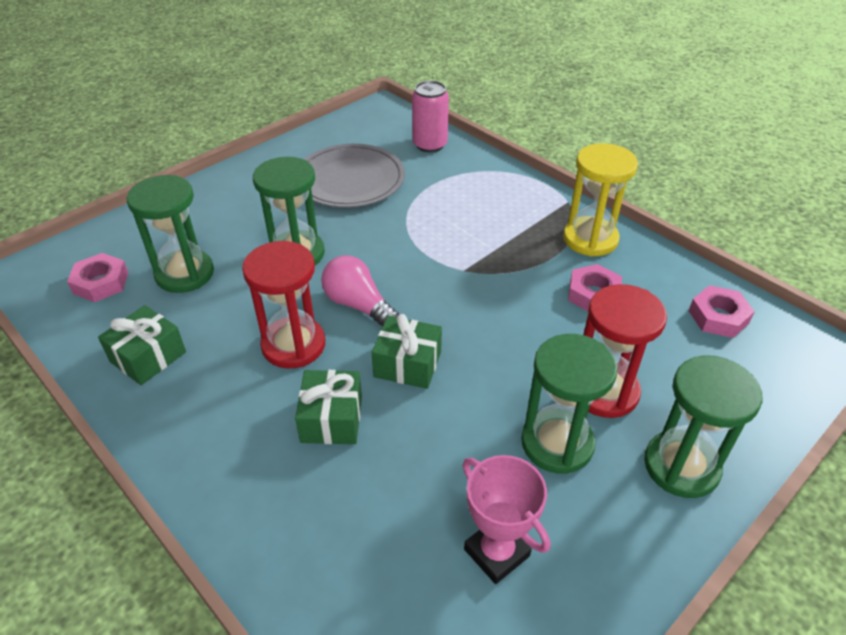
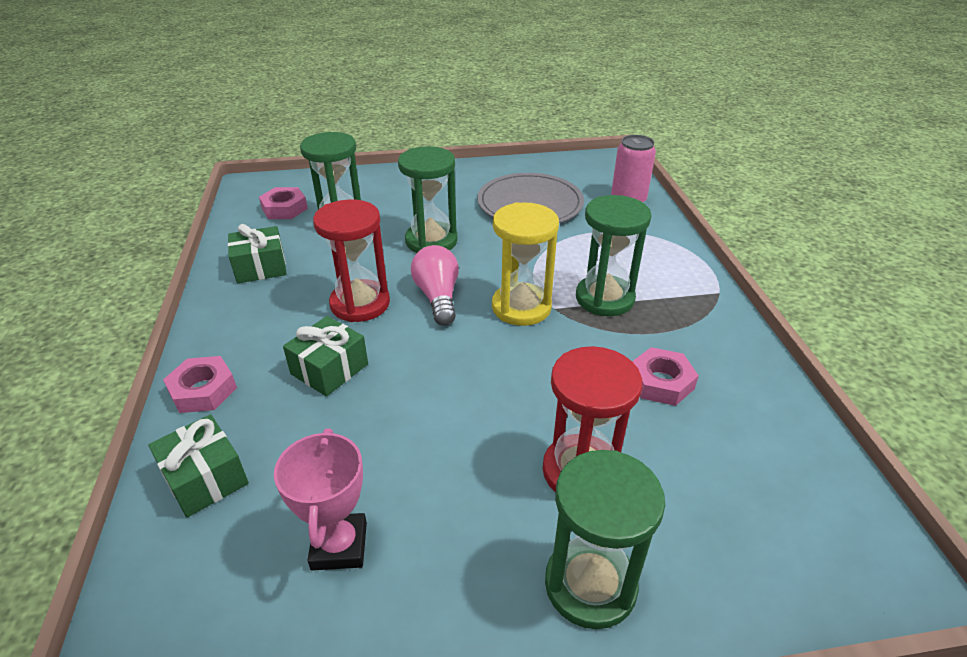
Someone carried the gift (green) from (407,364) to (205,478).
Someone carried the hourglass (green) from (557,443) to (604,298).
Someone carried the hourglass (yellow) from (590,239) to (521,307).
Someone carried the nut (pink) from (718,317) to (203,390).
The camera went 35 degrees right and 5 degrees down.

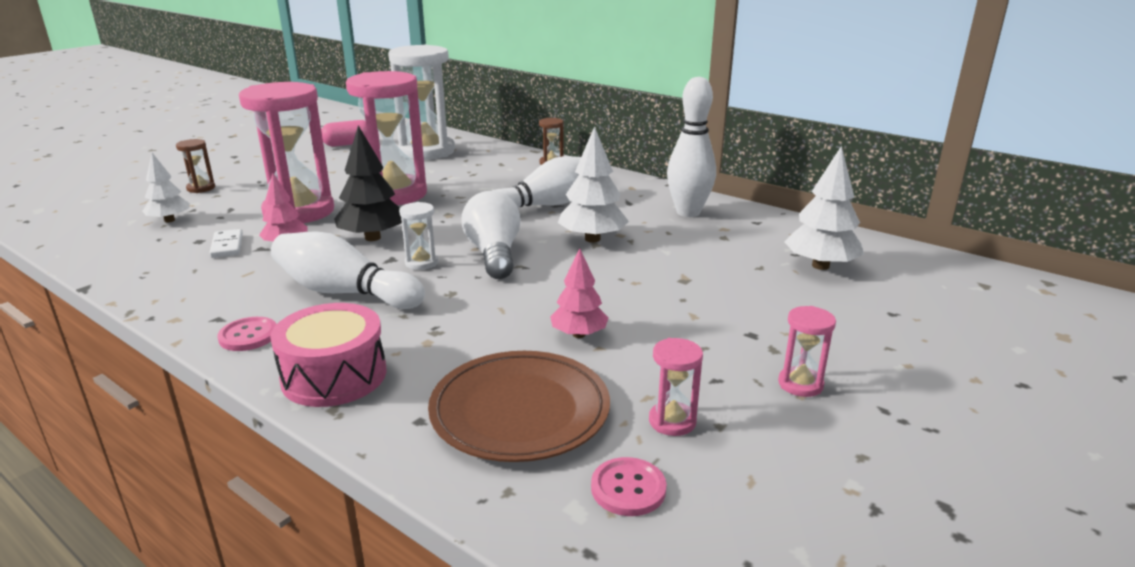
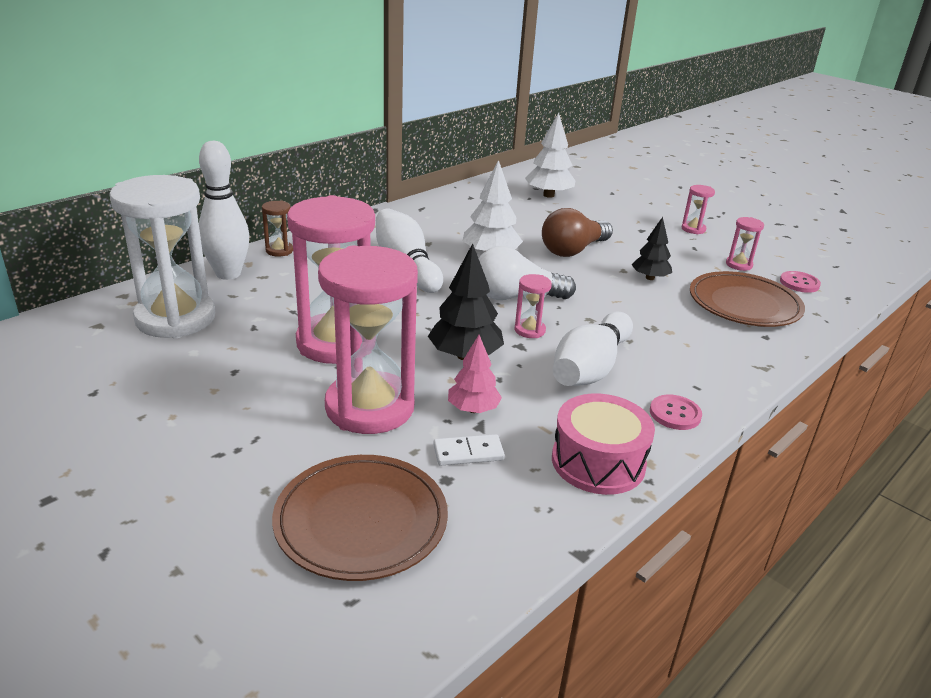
Someone swapped the tree (white) at (169,220) for the plate (brown) at (361,521).
Someone took away the hourglass (brown) at (201,188).
Someone carried the drum (pink) from (334,376) to (598,462).
Someone took away the capsule (pink) at (348,144).
Someone repainted the hourglass (white) at (421,263), which became the hourglass (pink) at (529,330).
Someone repainted the tree (pink) at (579,334), which became the tree (black) at (650,278).
Someone carried the bowling pin (white) from (688,212) to (228,274).
Someone put down the light bulb (brown) at (573,250).
The camera went 85 degrees left and 5 degrees up.

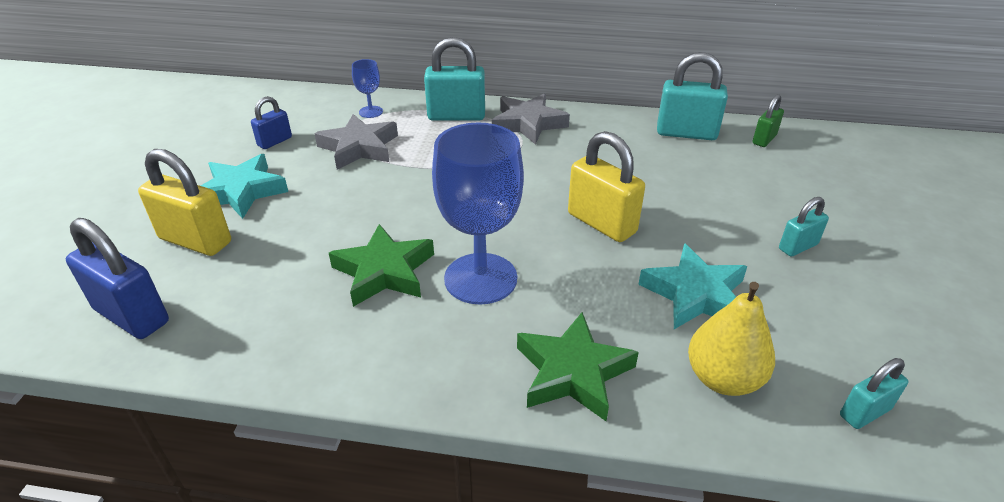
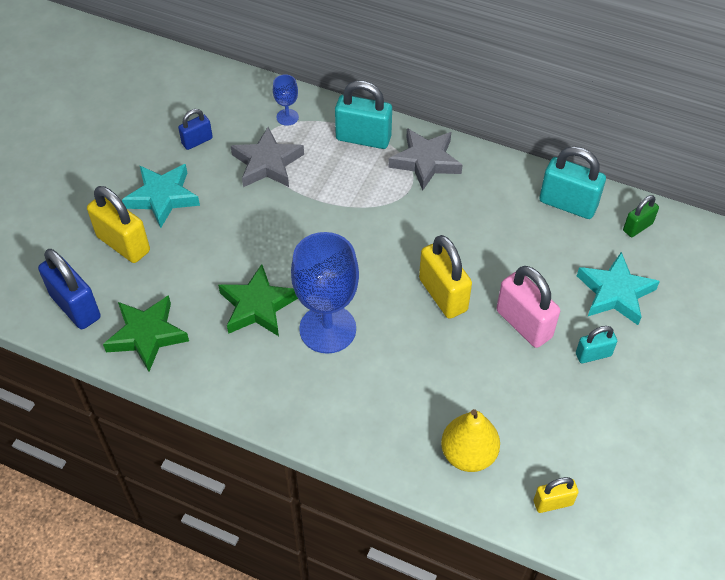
Someone carried the star (green) from (572,372) to (147,335).
Someone carried the star (turquoise) from (695,294) to (615,293).
Someone repainted the padlock (turquoise) at (864,412), which became the padlock (yellow) at (553,502).
Someone put down the padlock (pink) at (524,324).
The camera went 15 degrees right and 15 degrees up.

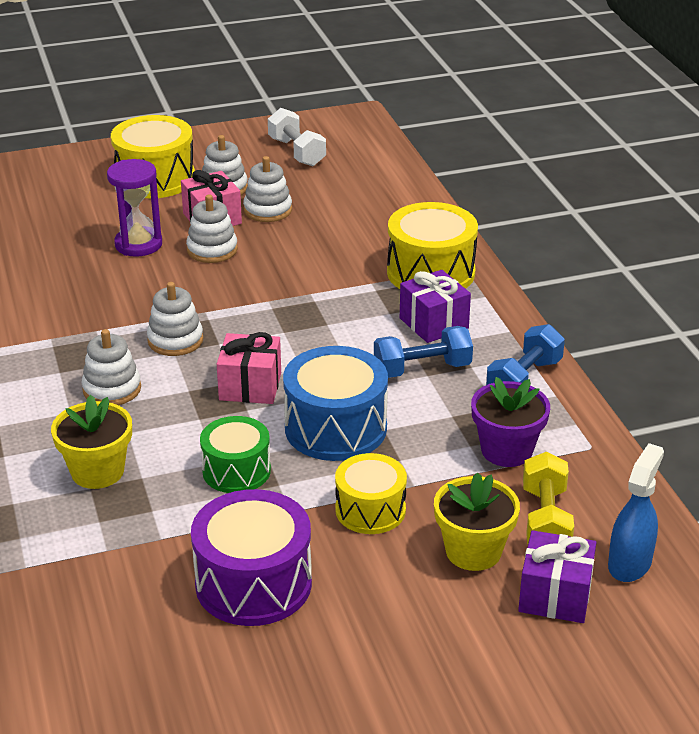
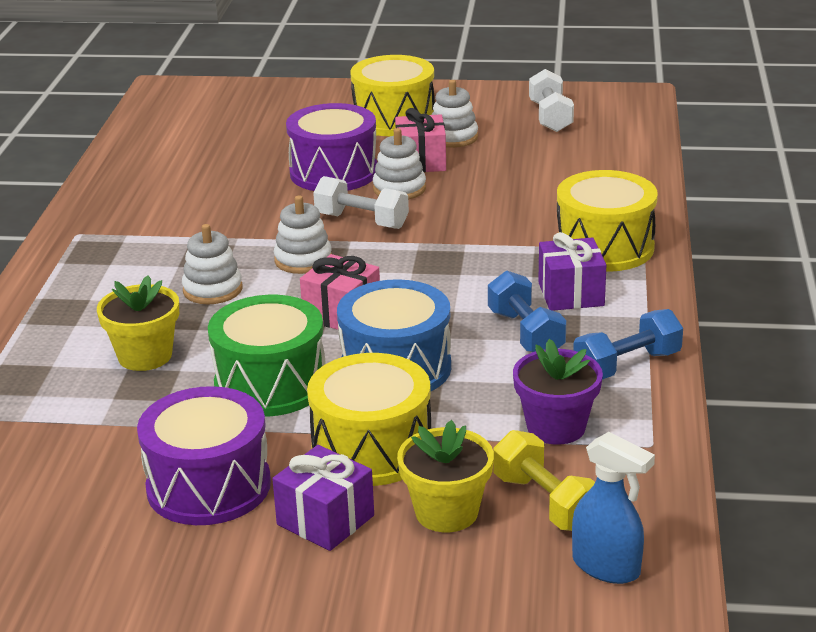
Someone swapped the hourglass (purple) at (138,244) for the drum (purple) at (334,172).
Someone scaled the drum (green) at (236,471) by 1.56.
Someone took away the stacking toy (white) at (268,210).
Someone scaled the drum (yellow) at (370,510) by 1.56.
Someone rotated the dumbbell (blue) at (422,369) by 60 degrees clockwise.
Someone carried the gift (purple) from (555,595) to (325,520).
Someone rotated the dumbbell (yellow) at (545,520) by 60 degrees counterclockwise.
Someone rotated the spray bottle (blue) at (629,563) by 75 degrees clockwise.
Someone put down the dumbbell (white) at (362,221).
The camera went 25 degrees right and 5 degrees down.

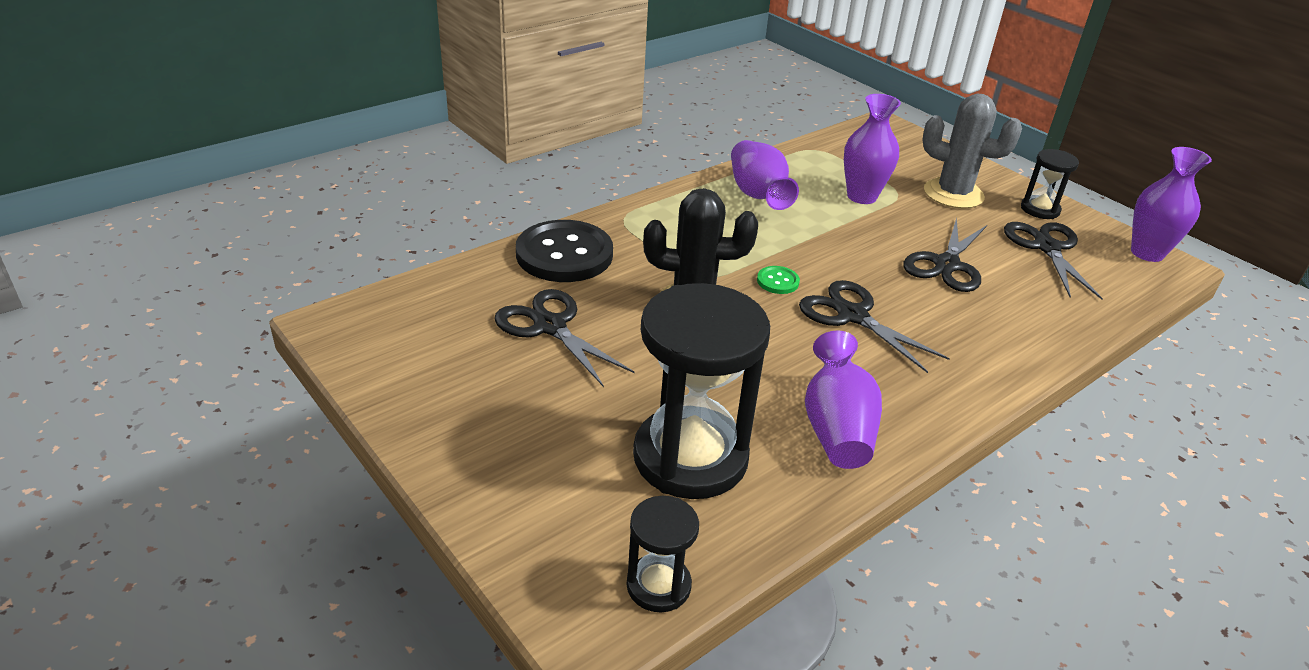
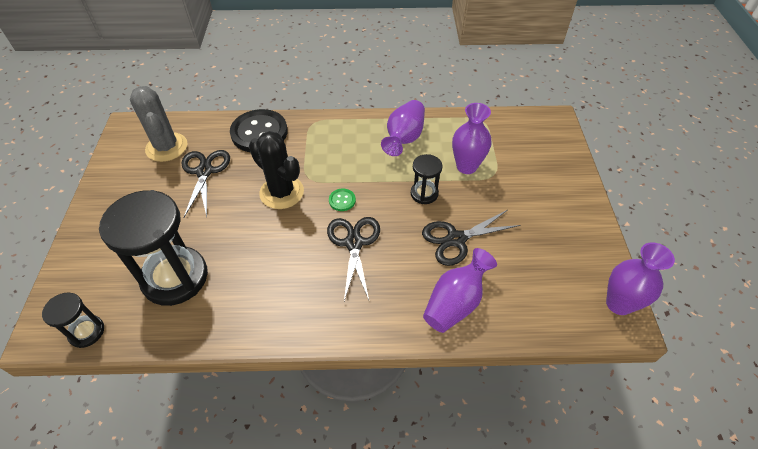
Someone carried the vase (purple) from (836,428) to (455,303).
Someone carried the cactus (grey) from (953,194) to (166,147).
Someone took away the scissors (black) at (1047,247).
Someone carried the hourglass (black) from (1040,209) to (424,193).
The camera went 40 degrees right and 15 degrees up.

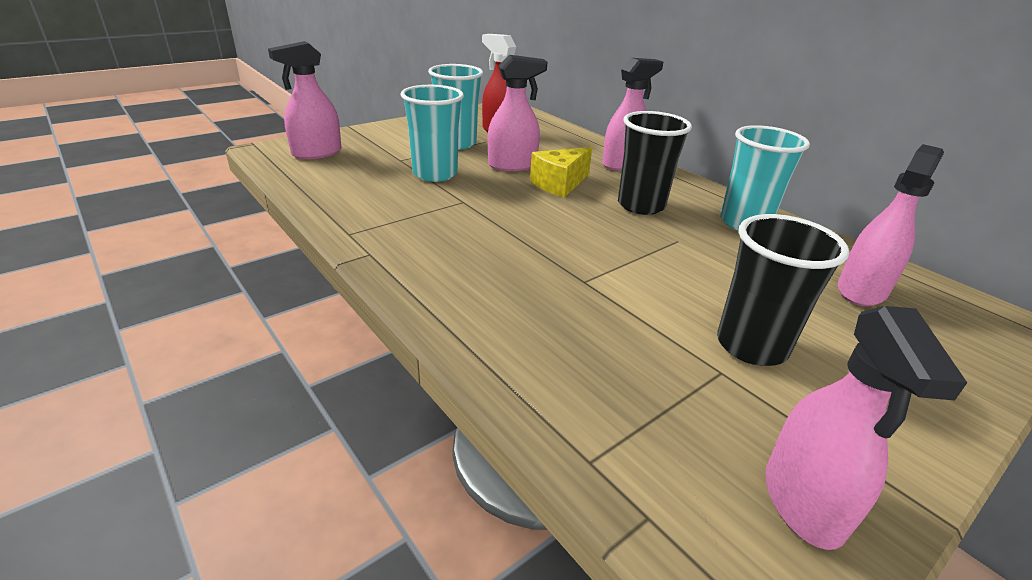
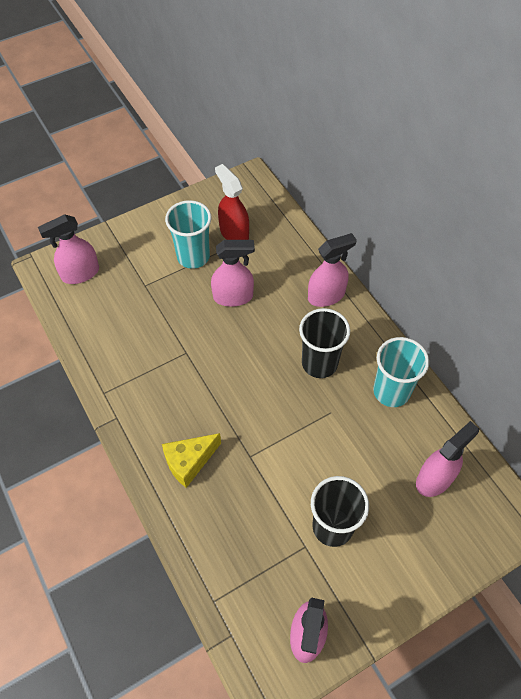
Someone took away the cup (turquoise) at (435,174).
Someone carried the cheese (yellow) from (560,184) to (189,462).
The camera went 10 degrees right and 25 degrees up.

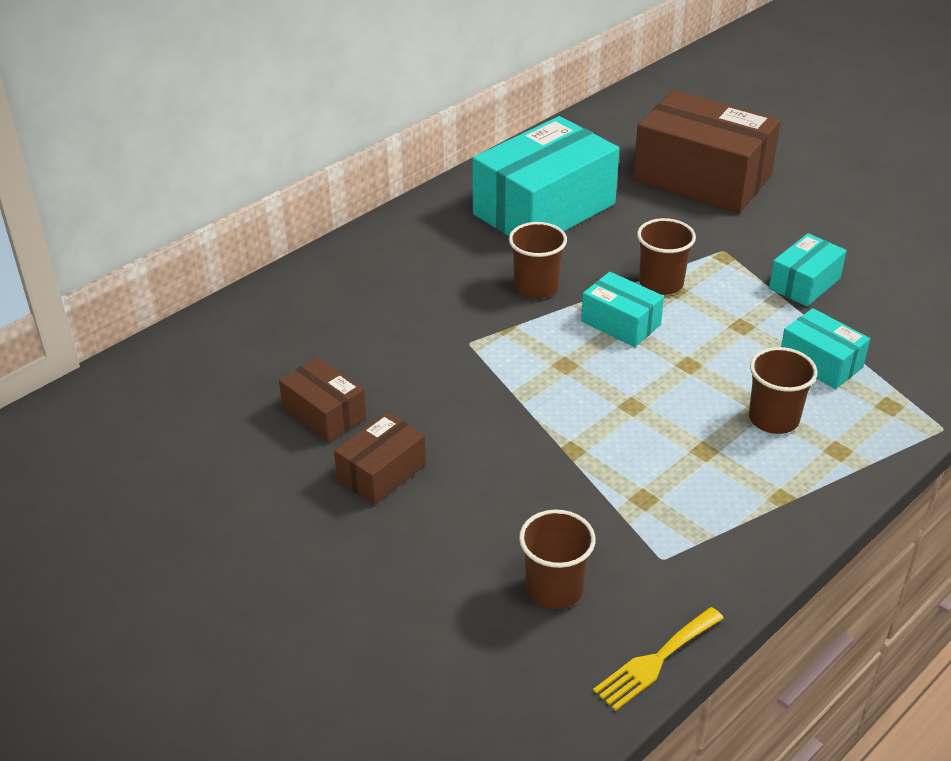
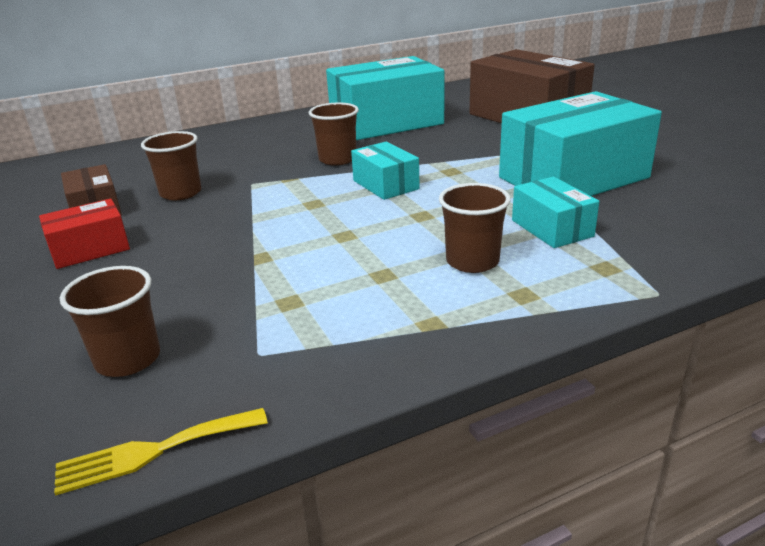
Someone repainted the box (brown) at (381,472), which became the box (red) at (90,249).
Someone carried the cup (brown) from (661,283) to (180,193).
Someone scaled the box (turquoise) at (804,283) by 2.03.
The camera went 20 degrees right and 10 degrees down.

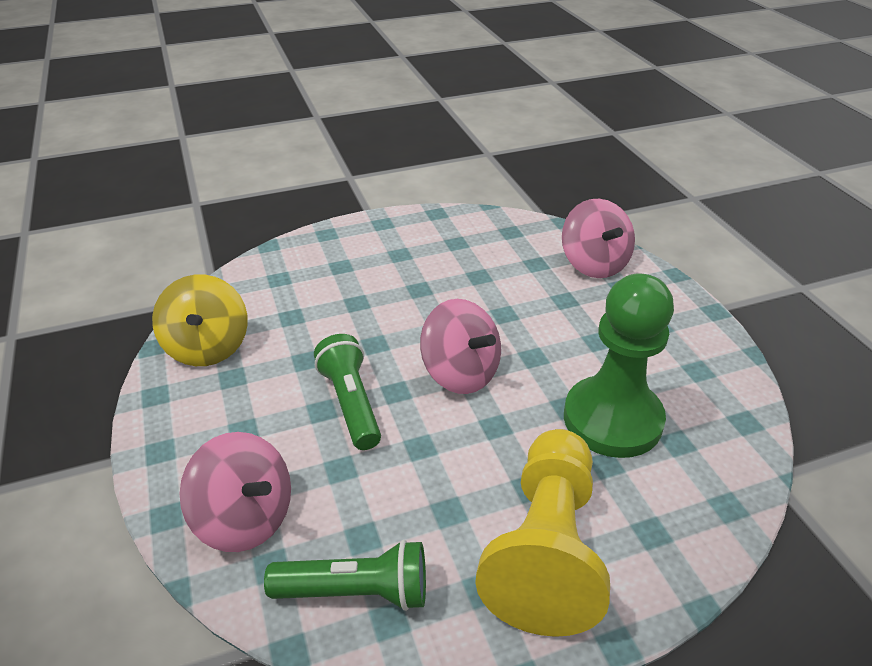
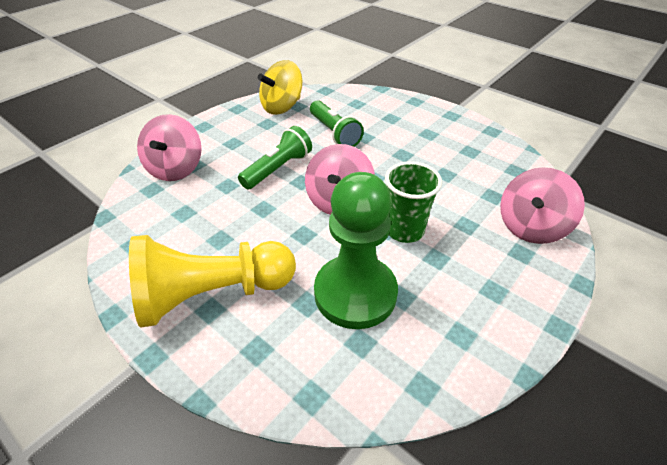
Someone carried the flashlight (green) from (357,591) to (334,133).
Someone put down the cup (green) at (404,230).
The camera went 60 degrees right and 5 degrees up.

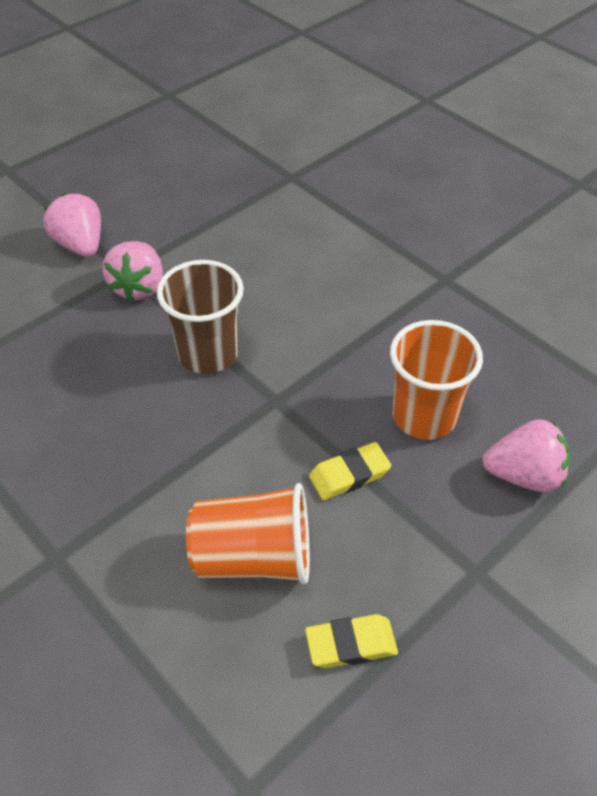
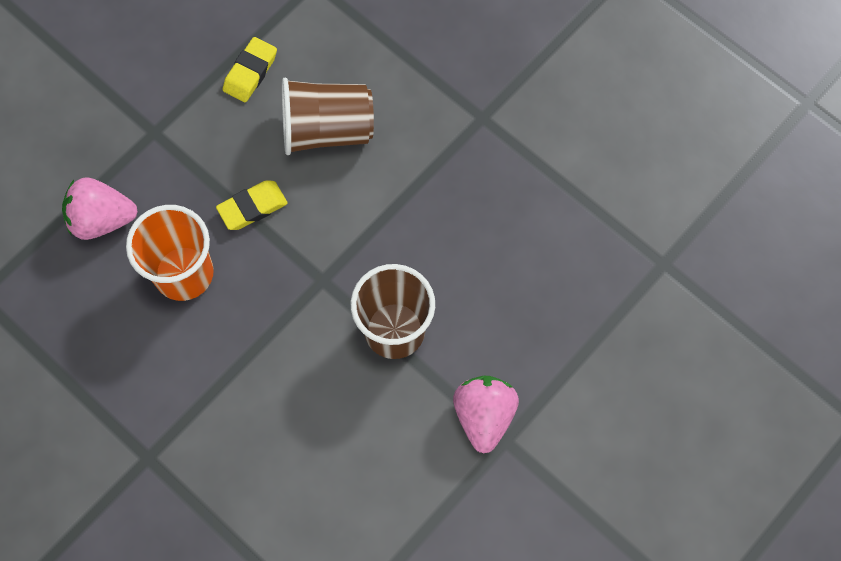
Someone took away the strawberry (pink) at (80,245).
Someone repainted the cup (orange) at (254,557), which became the cup (brown) at (327,130).
Someone rotated the eraser (yellow) at (351,644) by 45 degrees counterclockwise.
The camera went 175 degrees right and 20 degrees up.

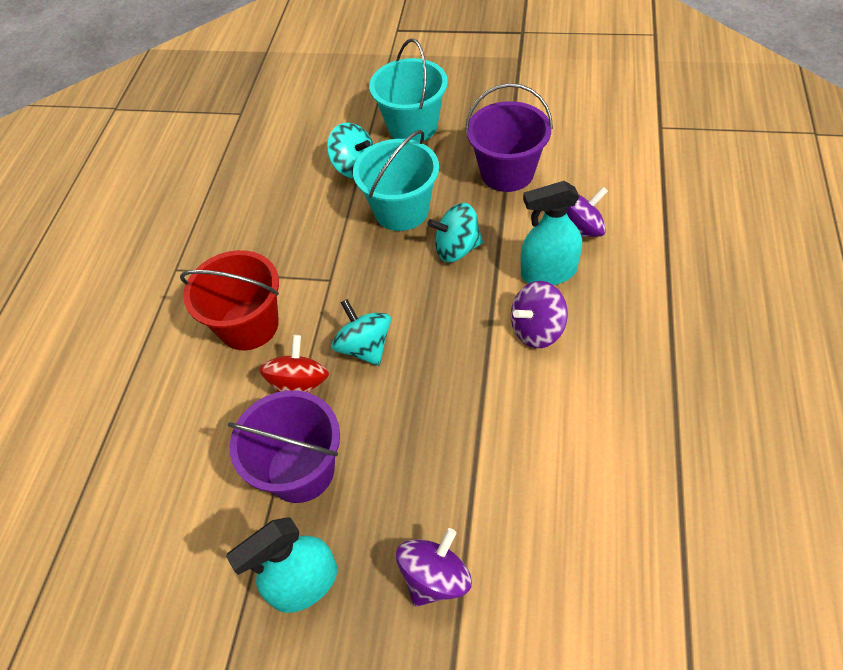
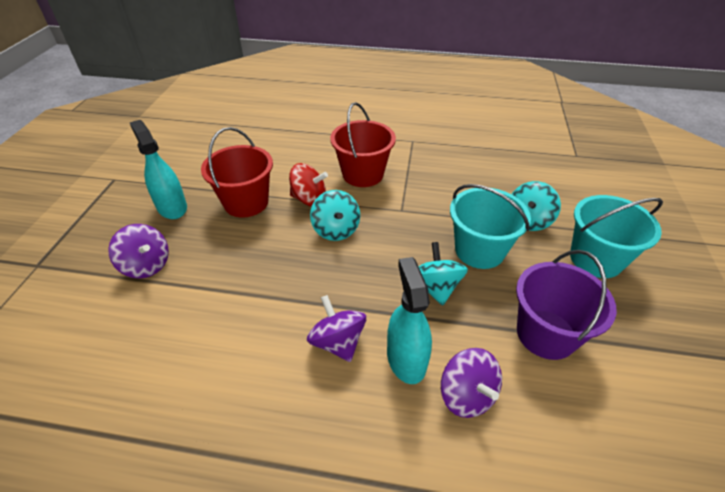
Someone repainted the bucket (purple) at (300,470), which became the bucket (red) at (246,202).
Someone rotated the spinning top (turquoise) at (365,347) by 105 degrees clockwise.
The camera went 85 degrees right and 10 degrees down.

